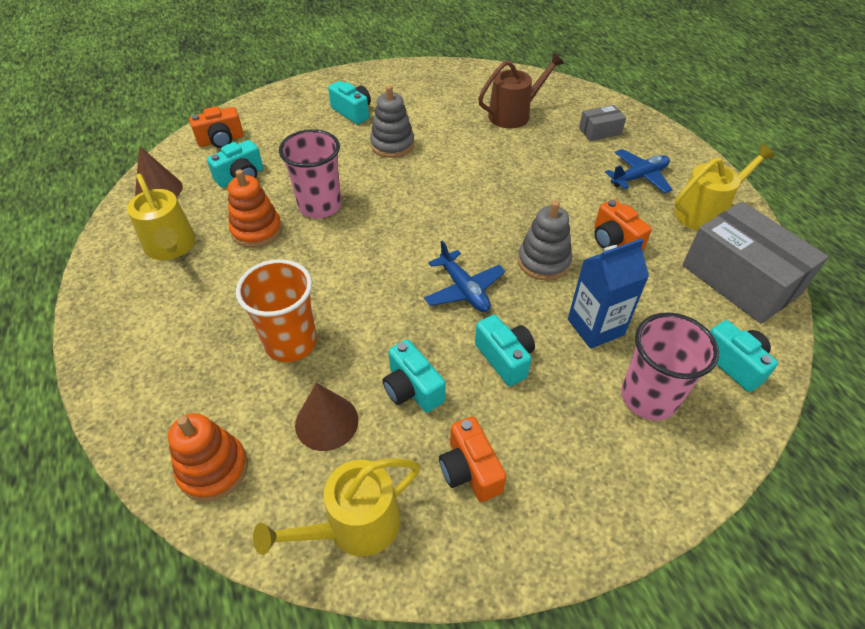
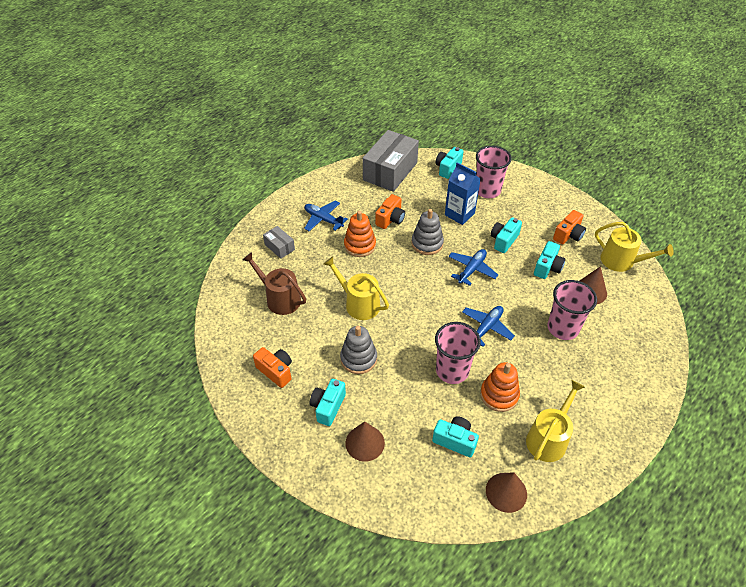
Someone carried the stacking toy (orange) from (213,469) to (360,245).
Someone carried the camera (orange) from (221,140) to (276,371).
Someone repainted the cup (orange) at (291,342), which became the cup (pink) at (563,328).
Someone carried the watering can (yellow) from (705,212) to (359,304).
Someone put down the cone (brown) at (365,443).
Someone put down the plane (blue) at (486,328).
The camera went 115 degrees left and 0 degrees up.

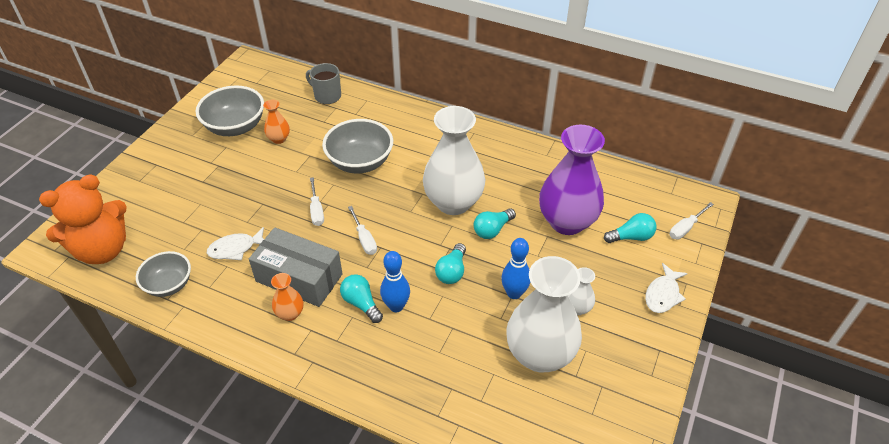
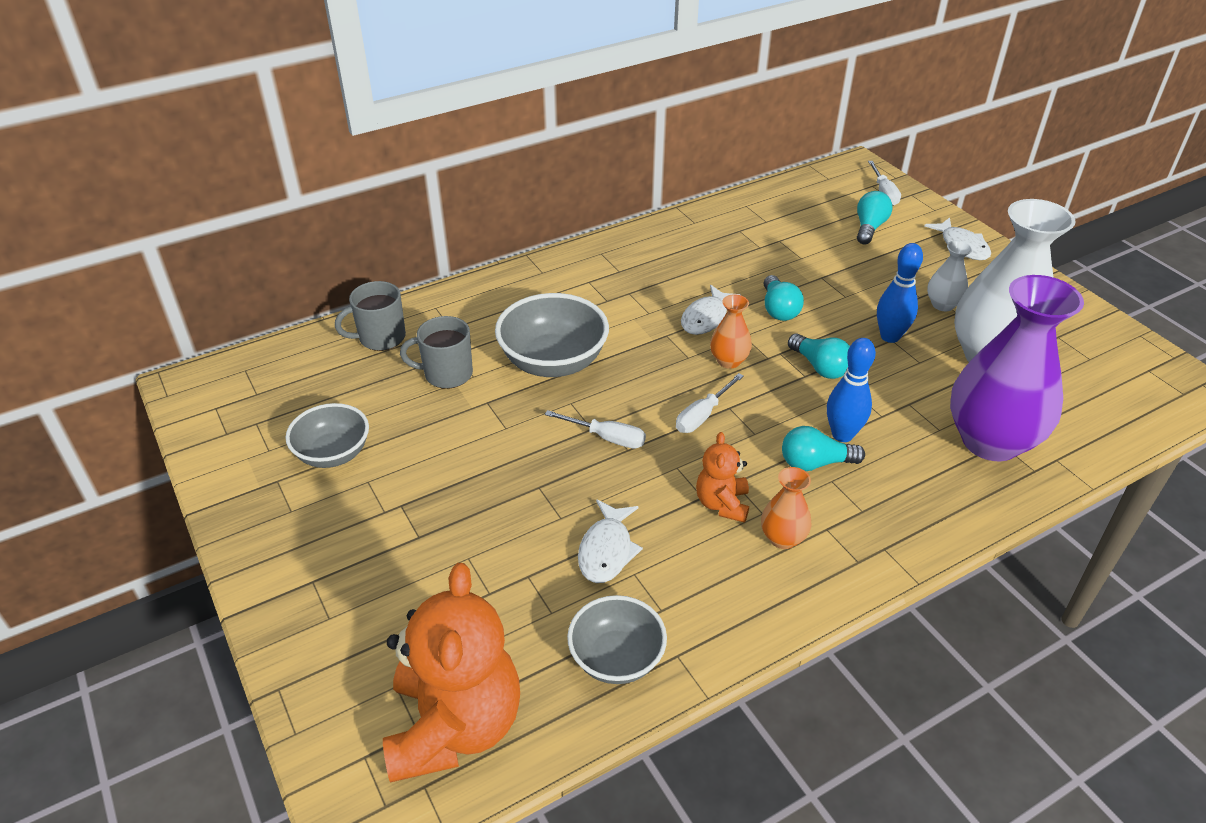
Someone scaled the bowl (grey) at (235,127) by 0.66.
Someone swapped the box (grey) at (299,278) for the teddy bear (orange) at (722,504).
Someone carried the vase (orange) from (279,139) to (729,361).
Someone rotated the screwdriver (white) at (364,239) by 120 degrees clockwise.
Someone swapped the vase (white) at (453,202) for the fish (white) at (706,318).
Someone carried the vase (purple) from (567,222) to (990,441).
Someone put down the mug (grey) at (447,374).
The camera went 55 degrees left and 5 degrees down.

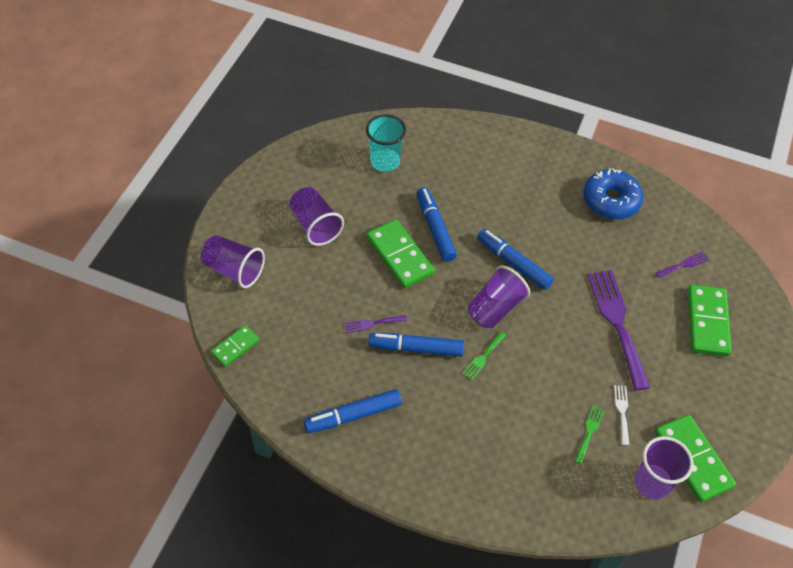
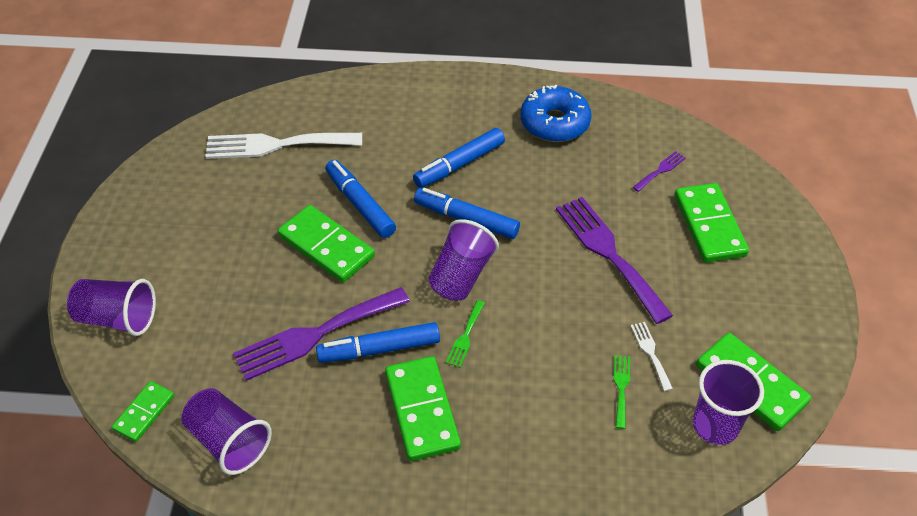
Someone carried the cup (purple) from (315,225) to (229,441).
Someone carried the marker (blue) from (353,415) to (460,164).
Someone scaled the fork (purple) at (372,323) by 2.24.
Someone swapped the cup (turquoise) at (385,161) for the fork (white) at (276,145).
Someone put down the domino (green) at (422,410).
The camera went 15 degrees left and 5 degrees down.

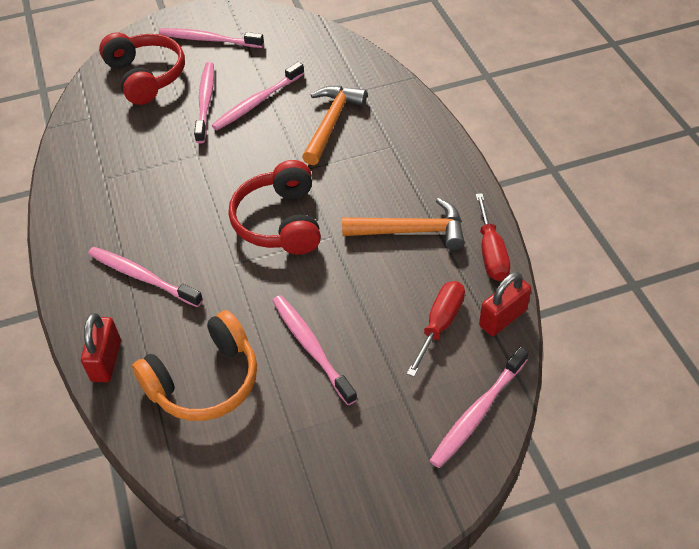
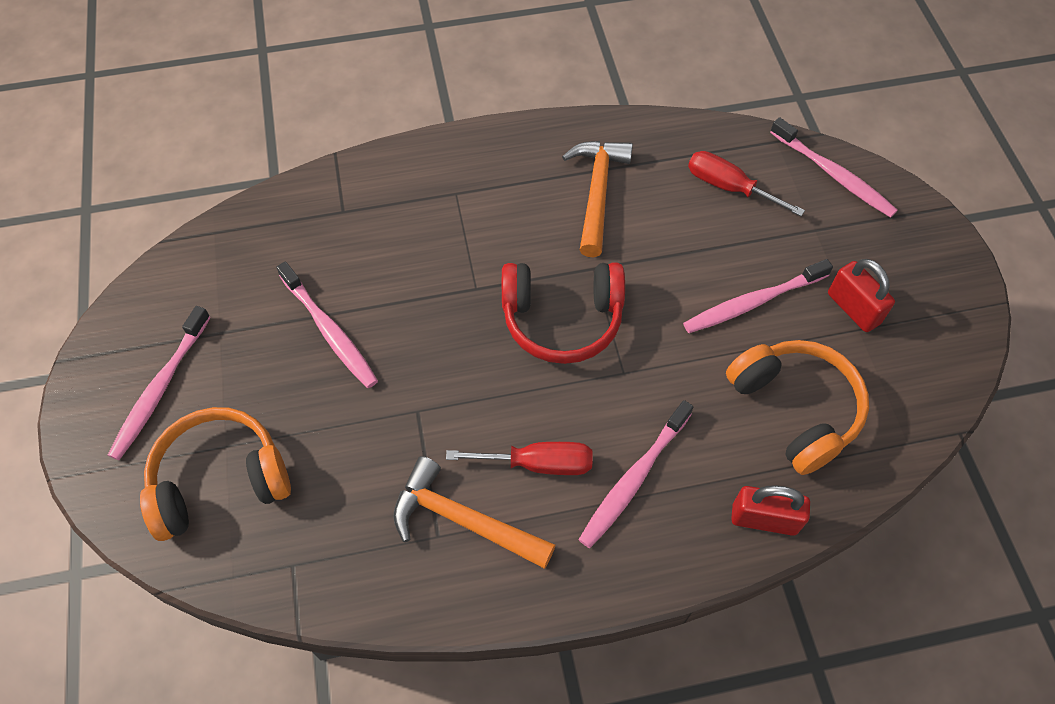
Someone repainted the headphones (red) at (146,76), which became the headphones (orange) at (220,480).
Someone took away the toothbrush (pink) at (205,101).
Someone carried the hammer (orange) from (331,123) to (463,520).
Someone carried the screwdriver (red) from (491,253) to (538,464).
Someone carried the padlock (red) from (502,318) to (853,308).
The camera went 85 degrees left and 10 degrees up.

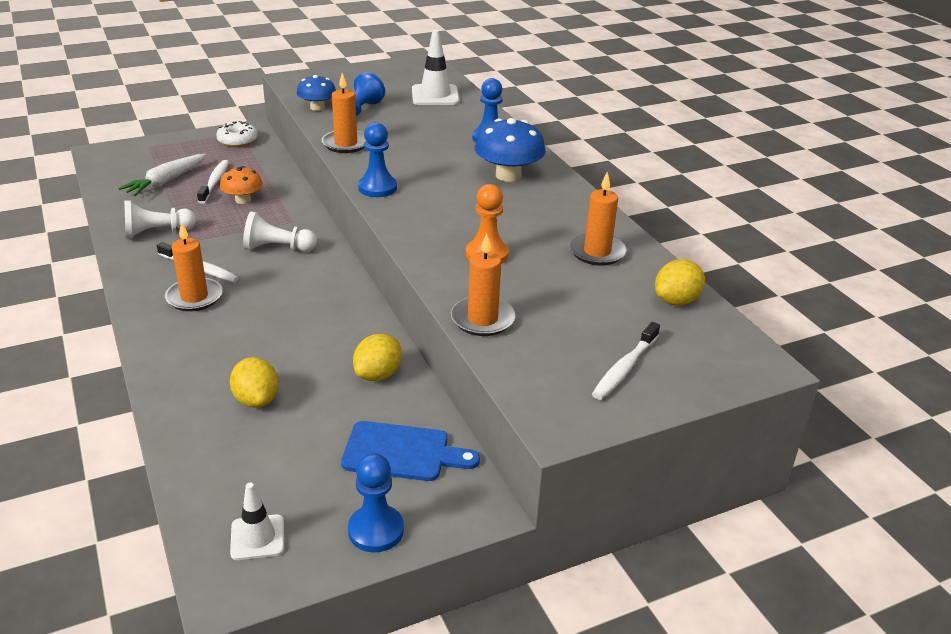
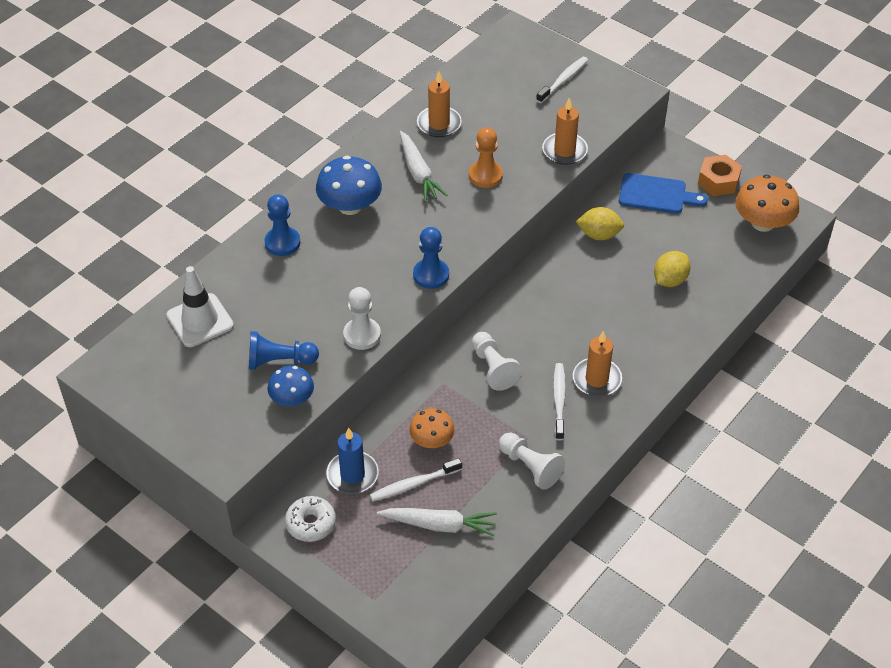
Someone swapped the traffic cone (white) at (257,537) for the mushroom (orange) at (762,223).
Someone swapped the candle (orange) at (346,144) for the pawn (white) at (362,335).
Someone rotated the cutting board (blue) at (402,452) by 120 degrees clockwise.
Someone swapped the pawn (blue) at (376,530) for the nut (orange) at (718,181).
Someone rotated the toothbrush (white) at (624,368) by 60 degrees counterclockwise.
Someone took away the lemon (yellow) at (676,301).
Someone put down the candle (blue) at (352,475).
Someone put down the carrot (white) at (418,173).
The camera went 115 degrees left and 15 degrees up.

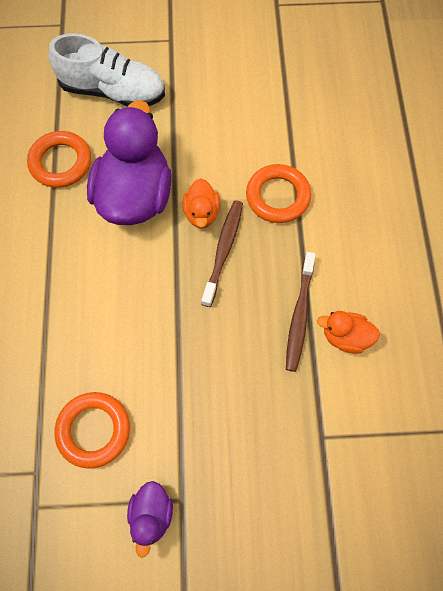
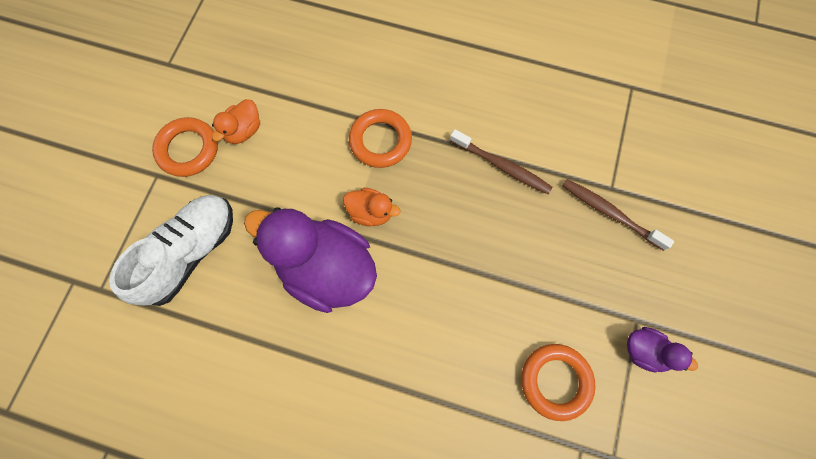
Someone carried the ring (orange) from (60,162) to (188,149).
Someone carried the toothbrush (brown) from (223,251) to (610,213).
Someone carried the duck (orange) from (345,337) to (244,131).
The camera went 70 degrees left and 5 degrees up.

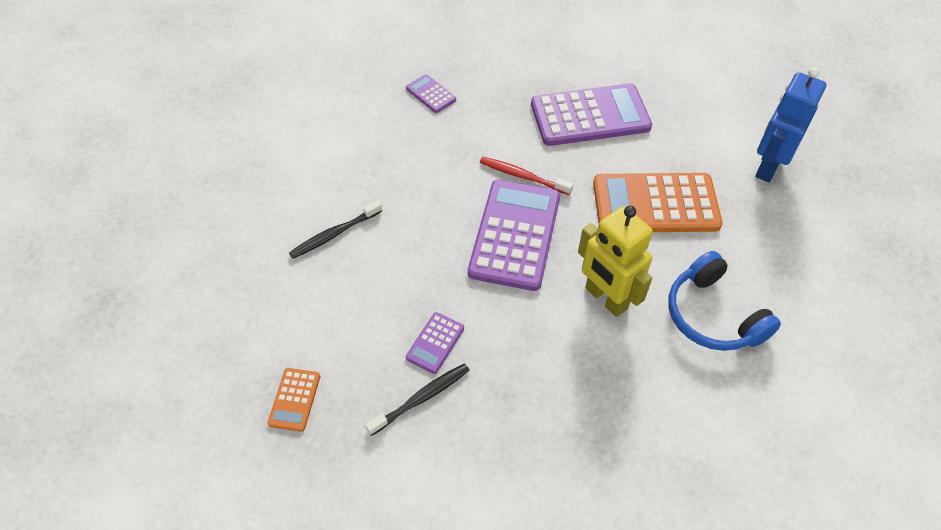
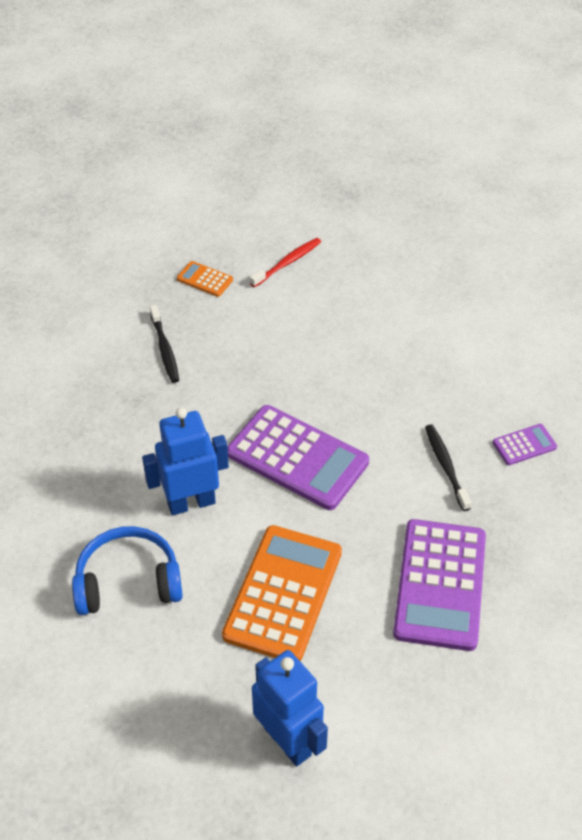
Someone carried the toothbrush (black) from (334,234) to (446,466).
Someone took away the calculator (purple) at (435,343).
Someone carried the toothbrush (red) from (522,176) to (287,263).
Someone repainted the robot (yellow) at (605,298), which became the robot (blue) at (191,502).
The camera went 110 degrees right and 5 degrees down.

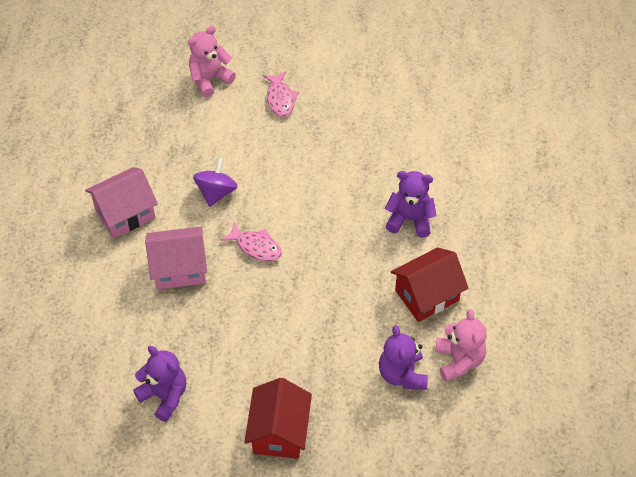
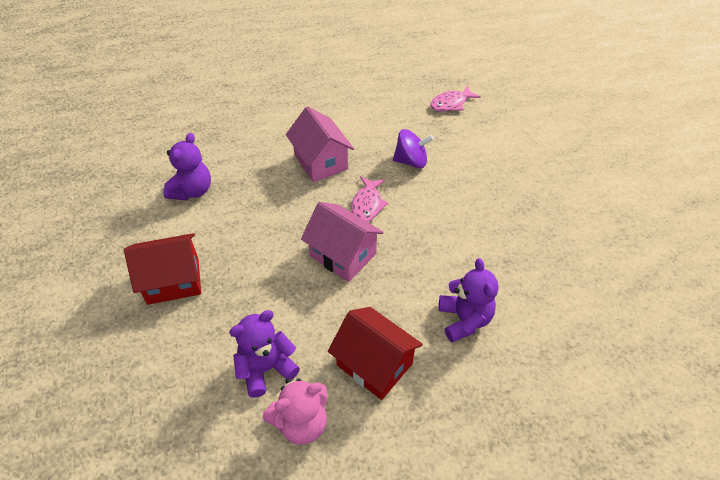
Someone carried the house (pink) from (125,213) to (343,255).
Someone took away the teddy bear (pink) at (210,79).
Someone carried the fish (pink) from (280,99) to (451,103).
The camera went 70 degrees right and 5 degrees down.

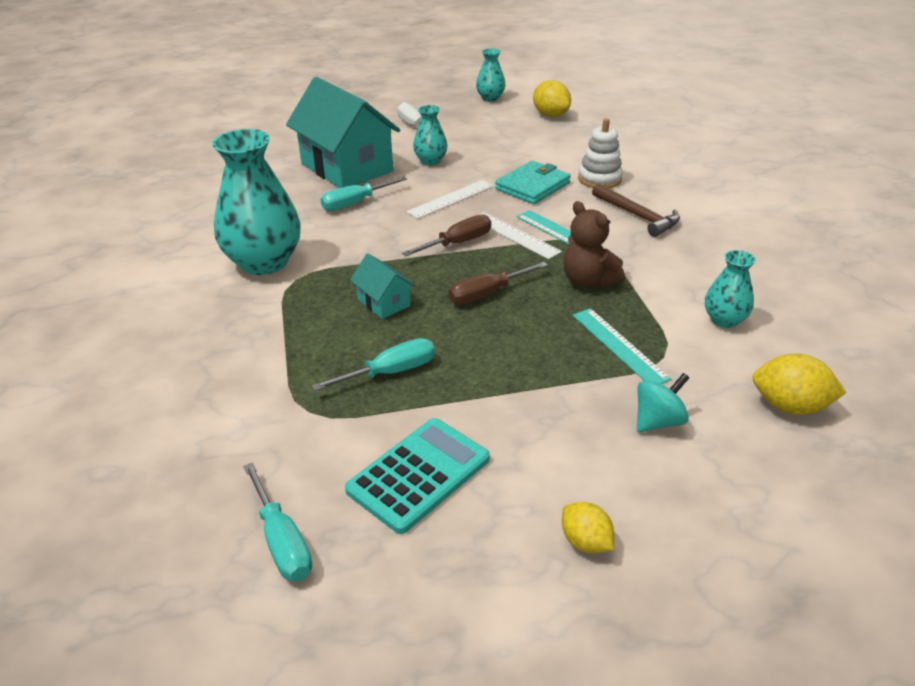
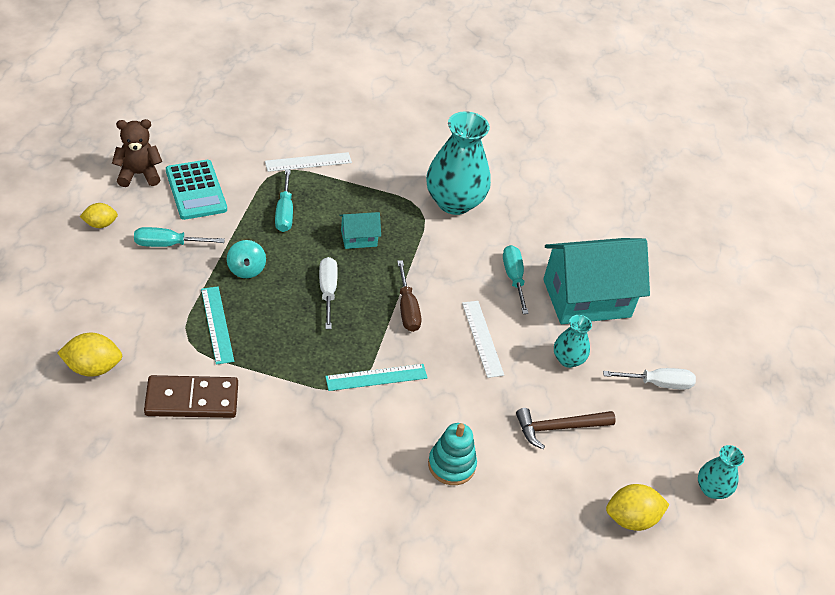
Someone carried the screwdriver (turquoise) from (282,541) to (168,244).
Someone repainted the screwdriver (brown) at (487,294), which became the screwdriver (white) at (327,291).
Someone carried the ruler (white) from (514,235) to (308,162).
Someone took away the wallet (turquoise) at (532,186).
Someone carried the teddy bear (brown) from (588,281) to (139,174).
Someone rotated the ruler (turquoise) at (619,346) by 75 degrees clockwise.
Someone repainted the stacking toy (white) at (599,179), which became the stacking toy (turquoise) at (451,465).
Someone carried the hammer (brown) from (637,216) to (558,428).
Someone carried the spinning top (turquoise) from (658,421) to (246,269).
Someone swapped the vase (turquoise) at (724,320) for the domino (brown) at (192,399).
Someone rotated the lemon (yellow) at (789,406) by 45 degrees clockwise.
The camera went 110 degrees right and 10 degrees up.

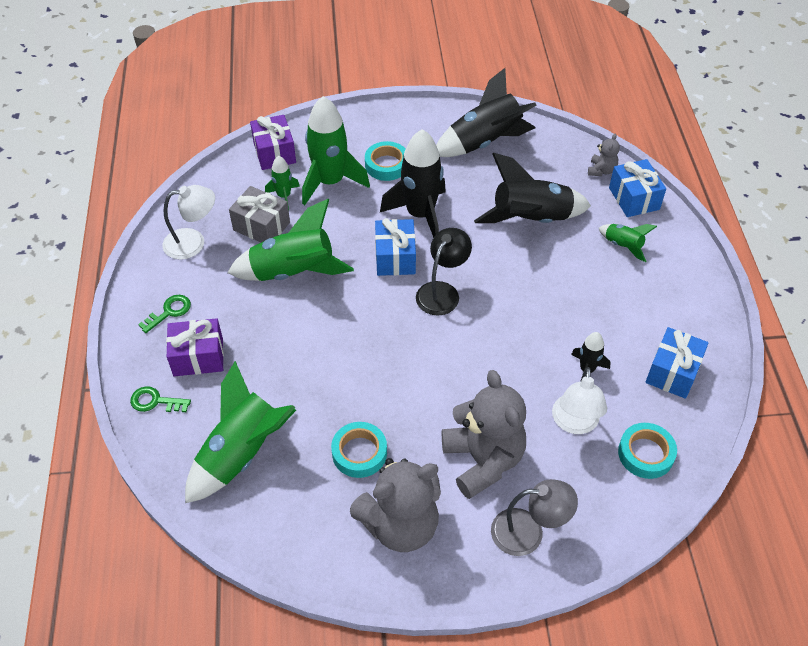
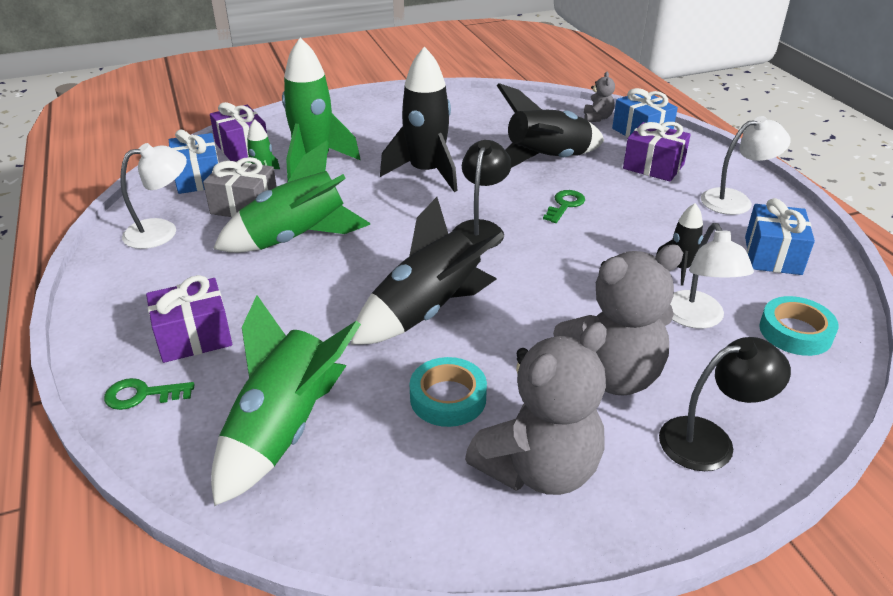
Someone carried the key (green) from (169,312) to (565,205).
Someone took away the tape (turquoise) at (386,165).
Someone carried the gift (blue) from (395,257) to (199,178).
Someone carried the rocket (black) from (484,142) to (427,311).
Someone rotated the teddy bear (grey) at (483,460) by 105 degrees clockwise.
Someone repainted the lamp (grey) at (528,532), which became the lamp (black) at (710,440).
Someone swapped the rocket (green) at (623,246) for the gift (purple) at (653,166).
Someone put down the lamp (white) at (735,200).
The camera went 15 degrees left and 15 degrees down.

